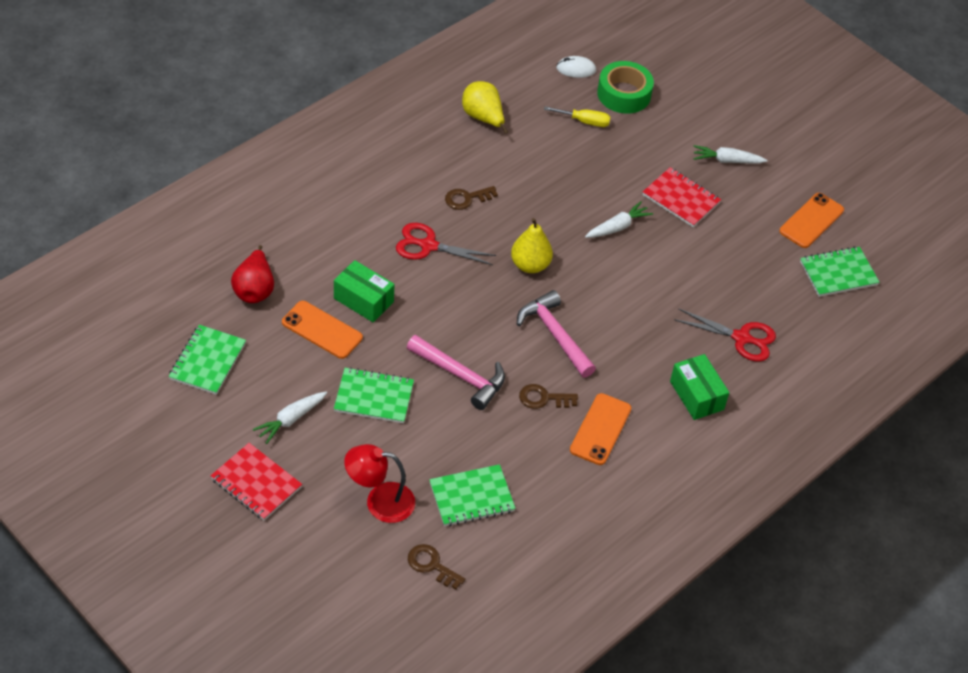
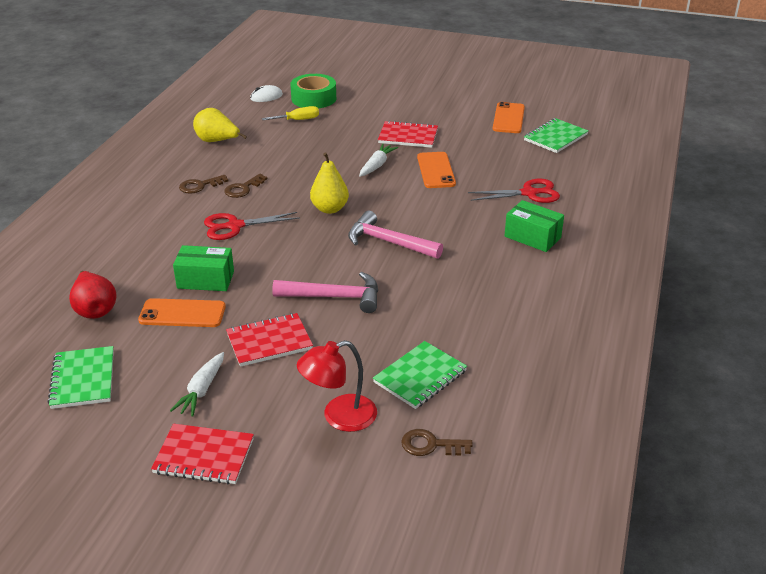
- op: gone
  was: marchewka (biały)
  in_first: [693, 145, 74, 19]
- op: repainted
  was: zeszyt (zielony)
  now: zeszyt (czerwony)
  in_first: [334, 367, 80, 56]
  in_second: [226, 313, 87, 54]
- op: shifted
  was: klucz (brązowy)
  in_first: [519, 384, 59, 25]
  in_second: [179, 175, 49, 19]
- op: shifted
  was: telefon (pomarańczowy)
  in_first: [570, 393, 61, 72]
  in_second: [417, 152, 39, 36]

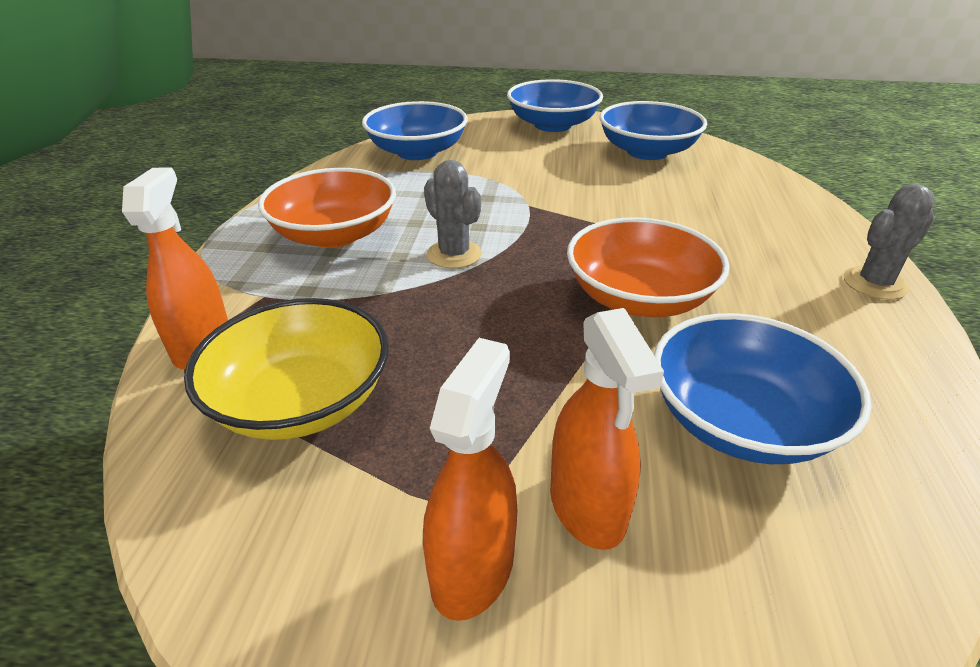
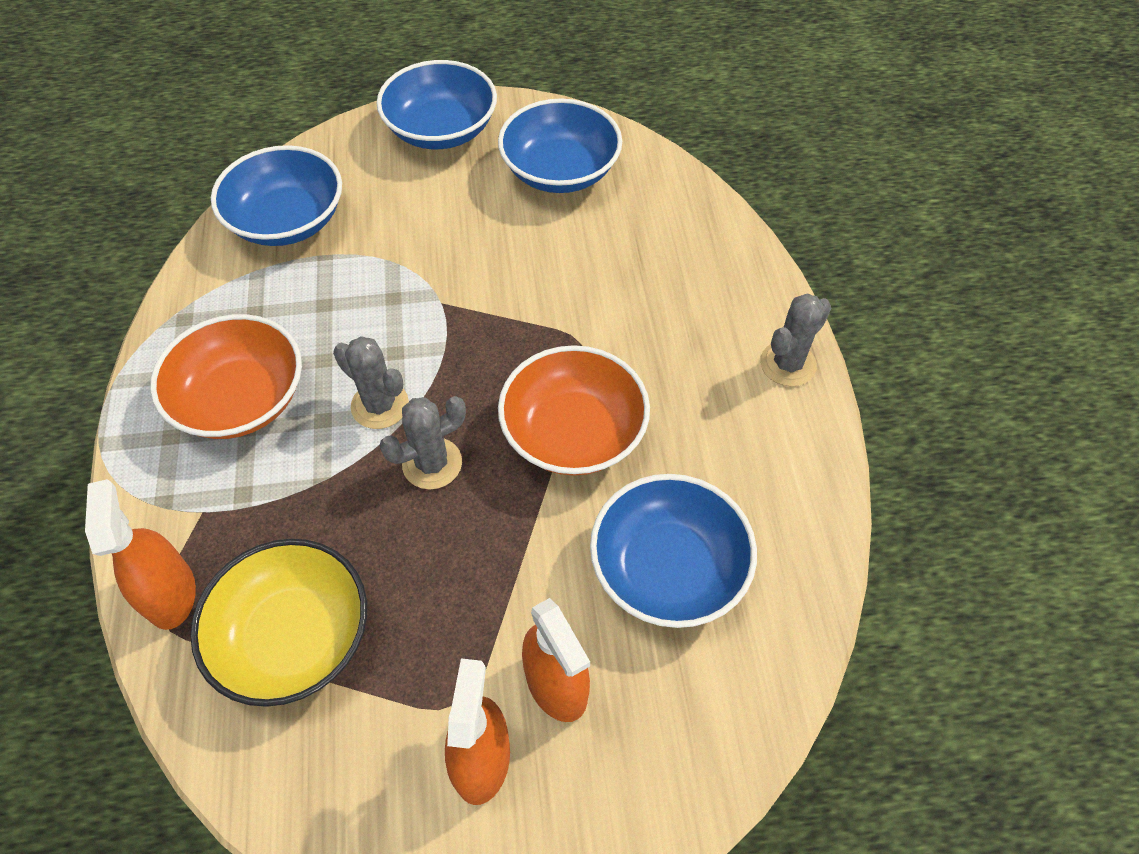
- op: new
  now: kaktus (szary)
  in_second: [379, 396, 87, 94]

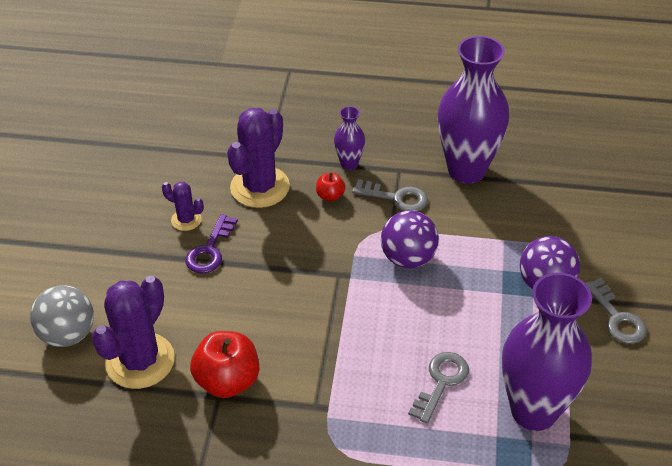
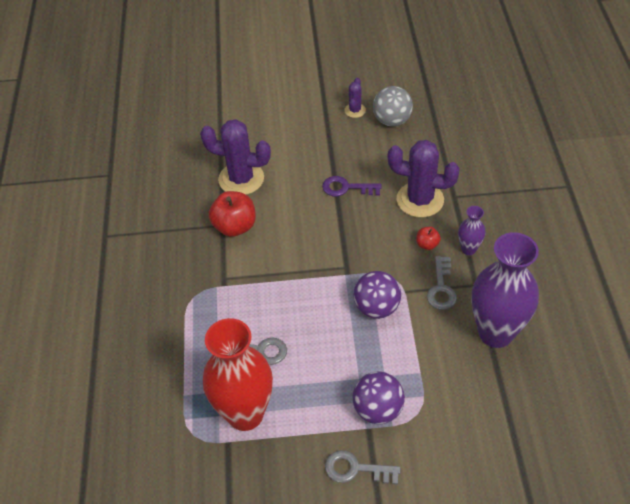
- op: shifted
  was: kaktus (fioletowy)
  in_first: [162, 182, 42, 49]
  in_second: [344, 78, 22, 40]
- op: repainted
  was: wazon (fioletowy)
  now: wazon (czerwony)
  in_first: [502, 272, 90, 159]
  in_second: [203, 318, 70, 113]
- op: rotated
  was: klucz (szary)
  in_first: [585, 278, 62, 66]
  in_second: [325, 450, 75, 35]
  clockwise: 45
- op: shifted
  was: piłka (szary)
  in_first: [30, 285, 64, 62]
  in_second: [373, 86, 40, 40]

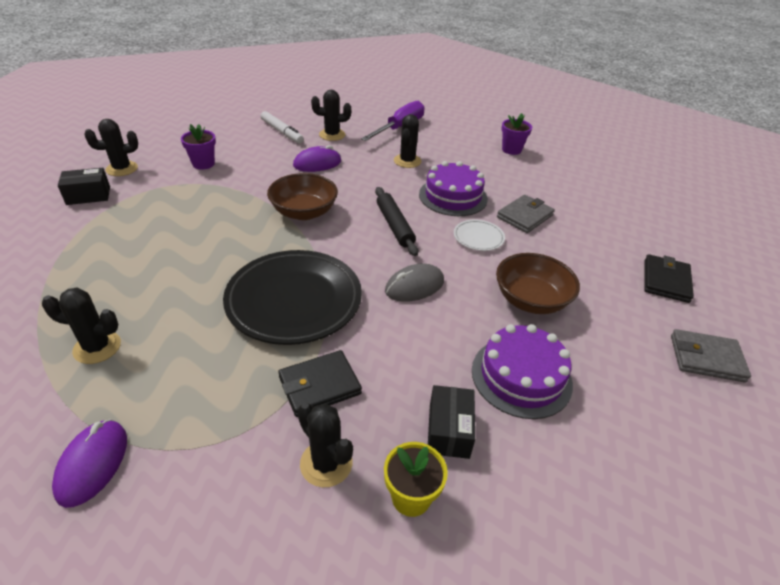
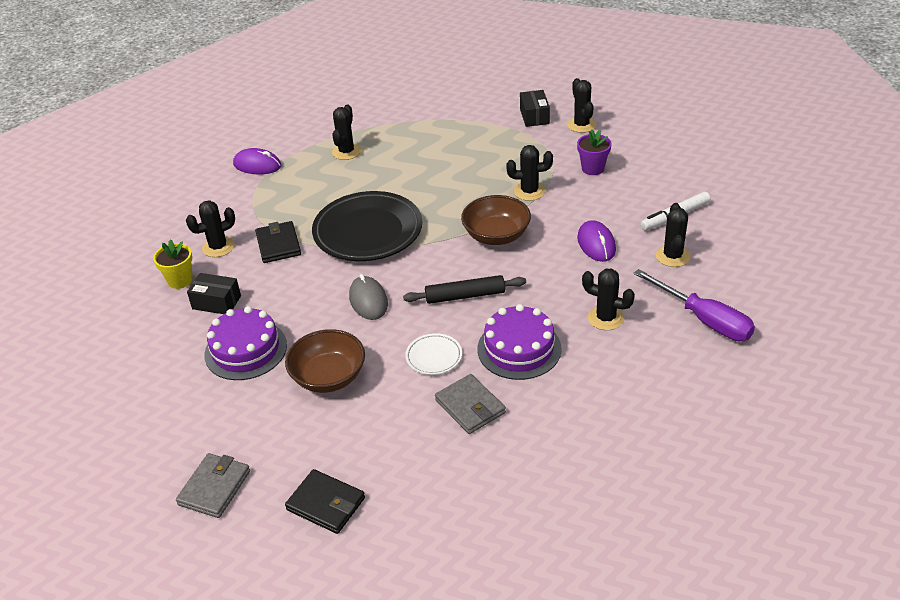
- op: gone
  was: doniczka (fioletowy)
  in_first: [502, 113, 30, 42]
- op: new
  now: kaktus (czarny)
  in_second: [506, 145, 47, 56]

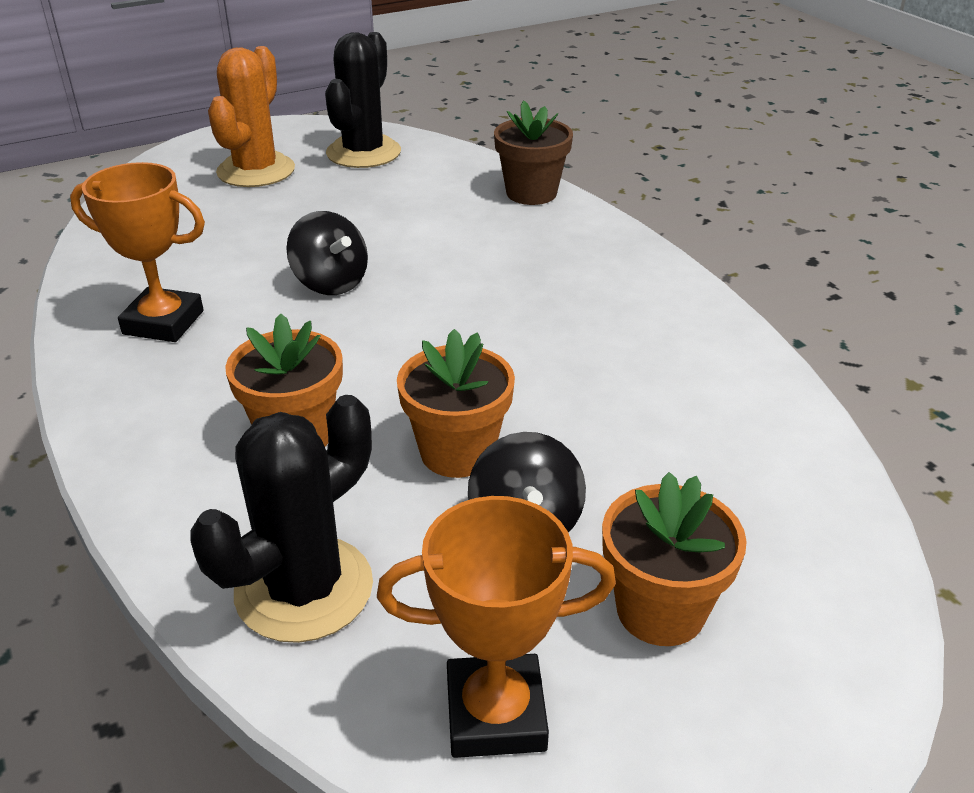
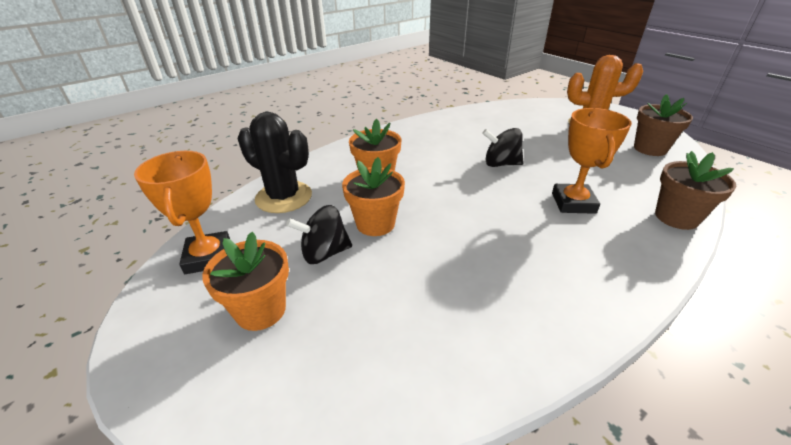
- op: swapped
  was: kaktus (czarny)
  now: doniczka (brązowy)
  in_first: [325, 32, 76, 136]
  in_second: [634, 94, 59, 62]
- op: shifted
  was: puchar (pomarańczowy)
  in_first: [70, 162, 135, 180]
  in_second: [552, 108, 80, 106]
- op: rotated
  was: bączek (czarny)
  in_first: [287, 211, 81, 84]
  in_second: [482, 128, 42, 39]
  clockwise: 60

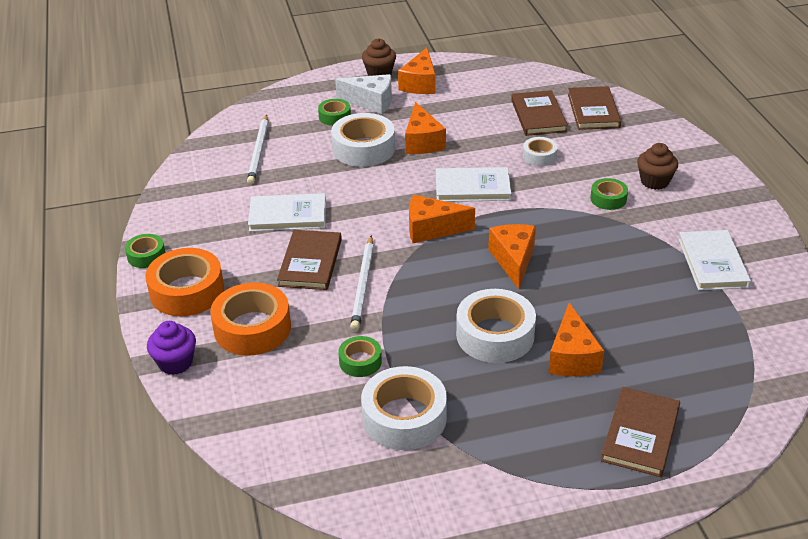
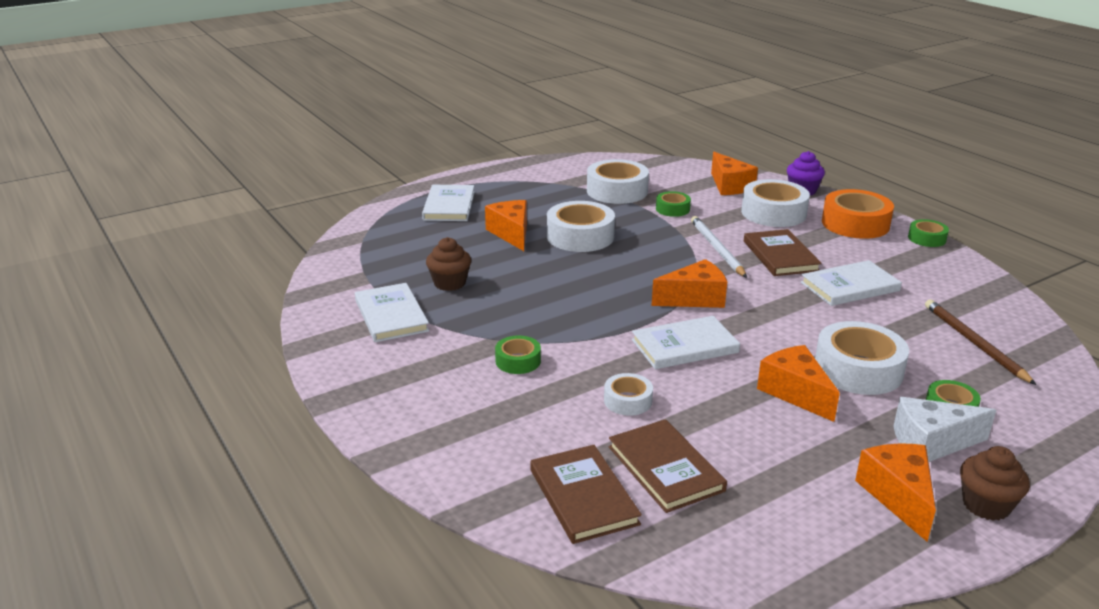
- op: repainted
  was: ołówek (biały)
  now: ołówek (brązowy)
  in_first: [247, 114, 21, 71]
  in_second: [925, 299, 111, 86]
- op: shifted
  was: muffinka (brązowy)
  in_first: [637, 143, 41, 47]
  in_second: [426, 237, 45, 54]
- op: shifted
  was: ser (pomarańczowy)
  in_first: [488, 224, 48, 65]
  in_second: [711, 152, 47, 43]
- op: repainted
  was: taśma klejąca (pomarańczowy)
  now: taśma klejąca (biały)
  in_first: [210, 283, 81, 73]
  in_second: [741, 179, 69, 48]
- op: repainted
  was: książka (brązowy)
  now: książka (biały)
  in_first: [601, 387, 79, 90]
  in_second: [422, 185, 53, 36]

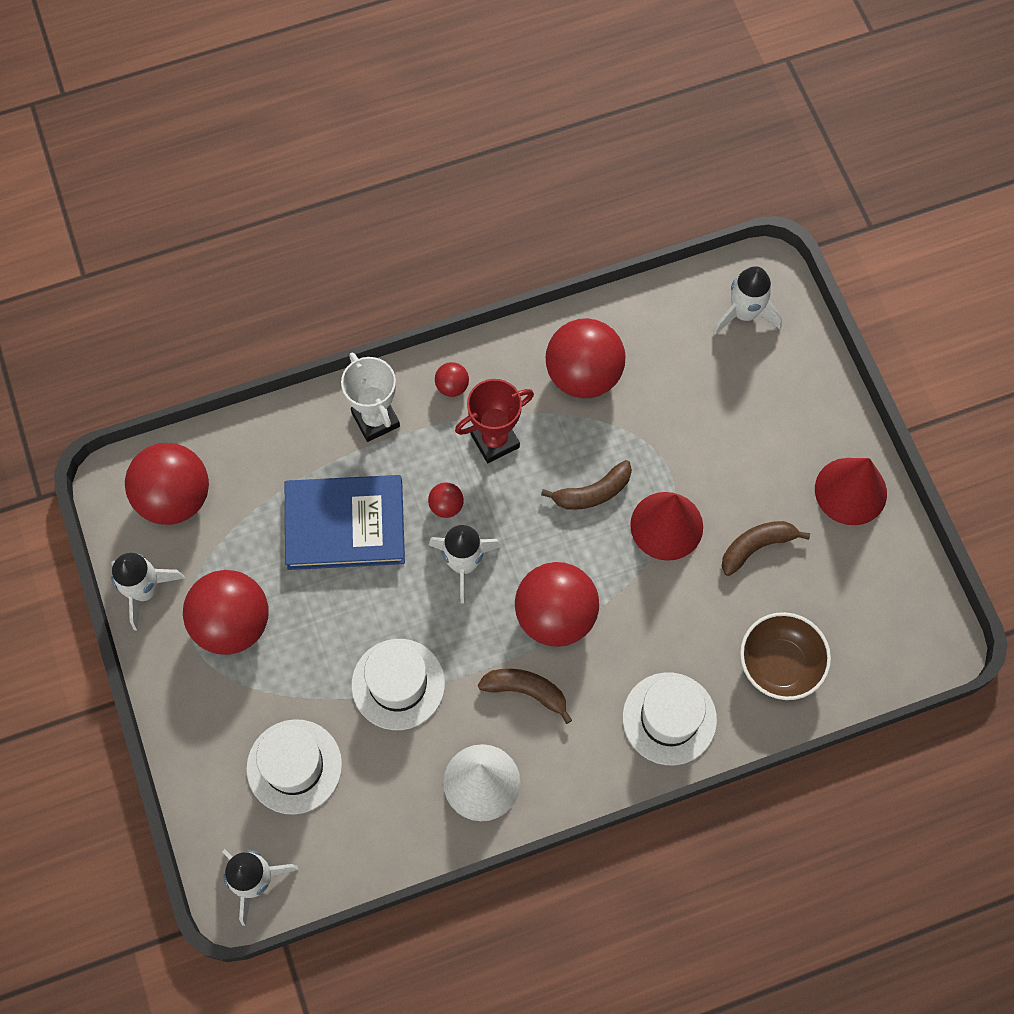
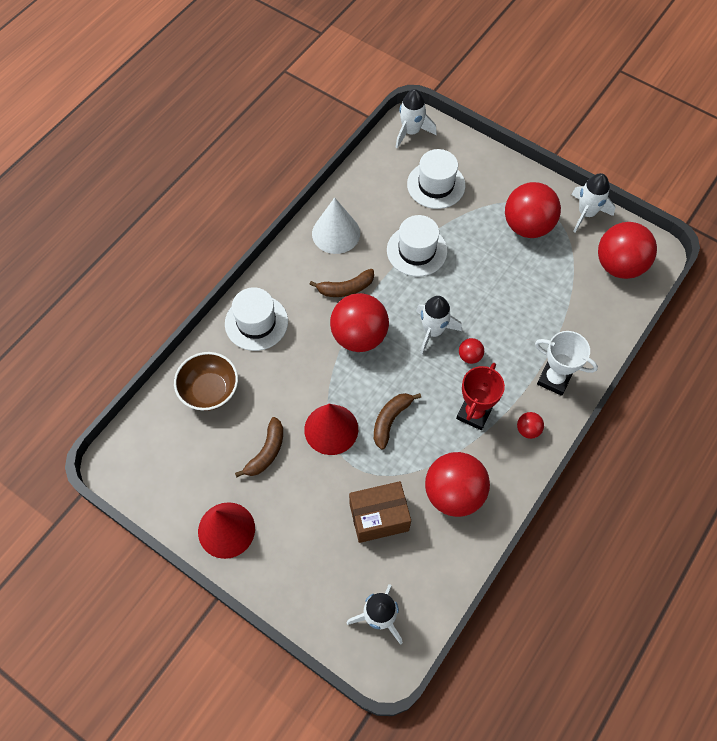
- op: gone
  was: książka (niebieski)
  in_first: [285, 475, 120, 95]
- op: new
  now: pudełko (brązowy)
  in_second: [349, 481, 62, 62]

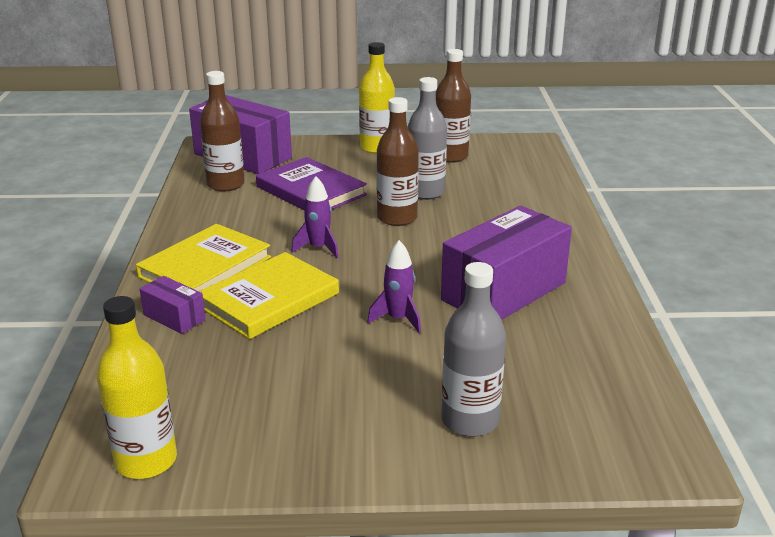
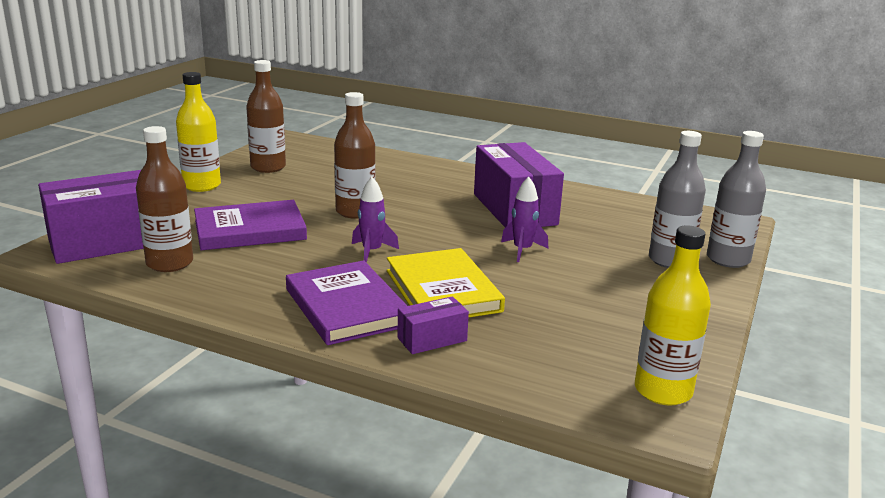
- op: shifted
  was: butelka (szary)
  in_first: [408, 77, 39, 123]
  in_second: [707, 131, 59, 137]
- op: repainted
  was: książka (żółty)
  now: książka (fioletowy)
  in_first: [136, 224, 135, 67]
  in_second: [286, 260, 121, 85]

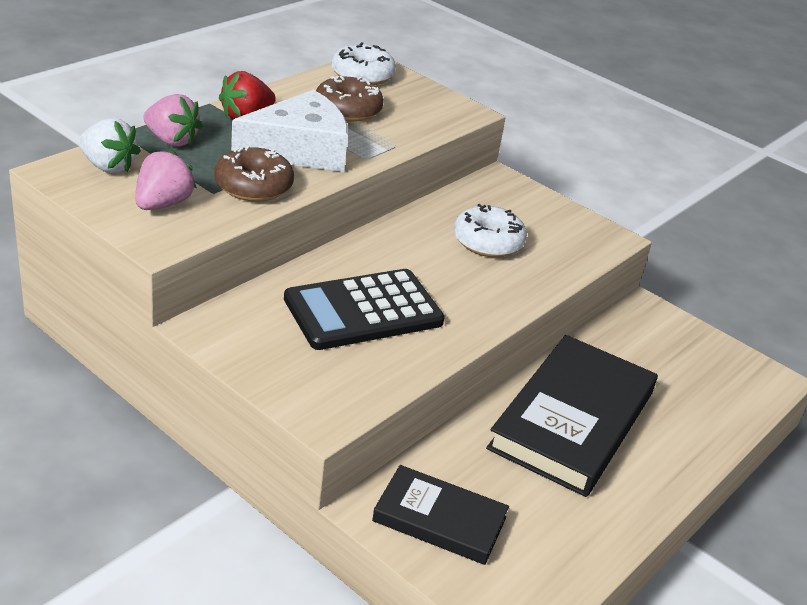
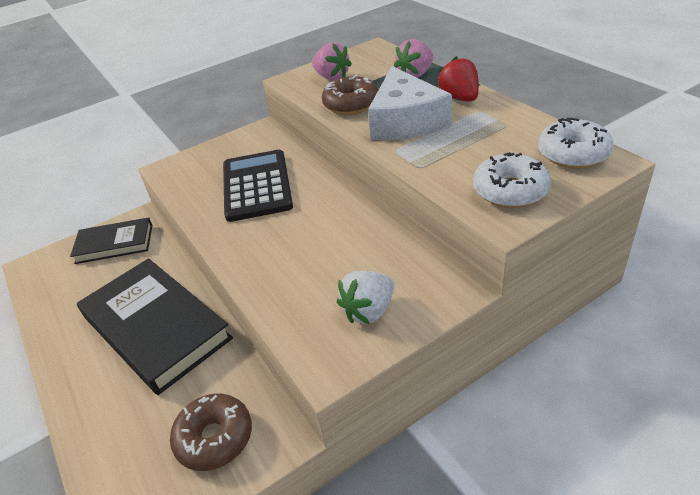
- op: shifted
  was: donut (brązowy)
  in_first: [316, 76, 68, 46]
  in_second: [170, 393, 82, 78]
- op: shifted
  was: truskawka (biały)
  in_first: [78, 118, 63, 55]
  in_second: [337, 271, 58, 53]
- op: shifted
  was: donut (biały)
  in_first: [454, 204, 73, 53]
  in_second: [473, 152, 78, 56]
- op: rotated
  was: książka (czarny)
  in_first: [372, 465, 137, 100]
  in_second: [70, 217, 82, 47]
  clockwise: 45

